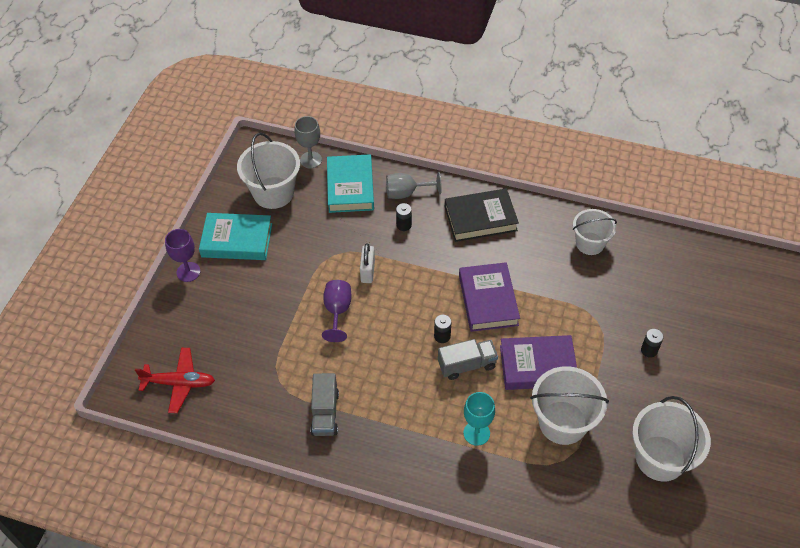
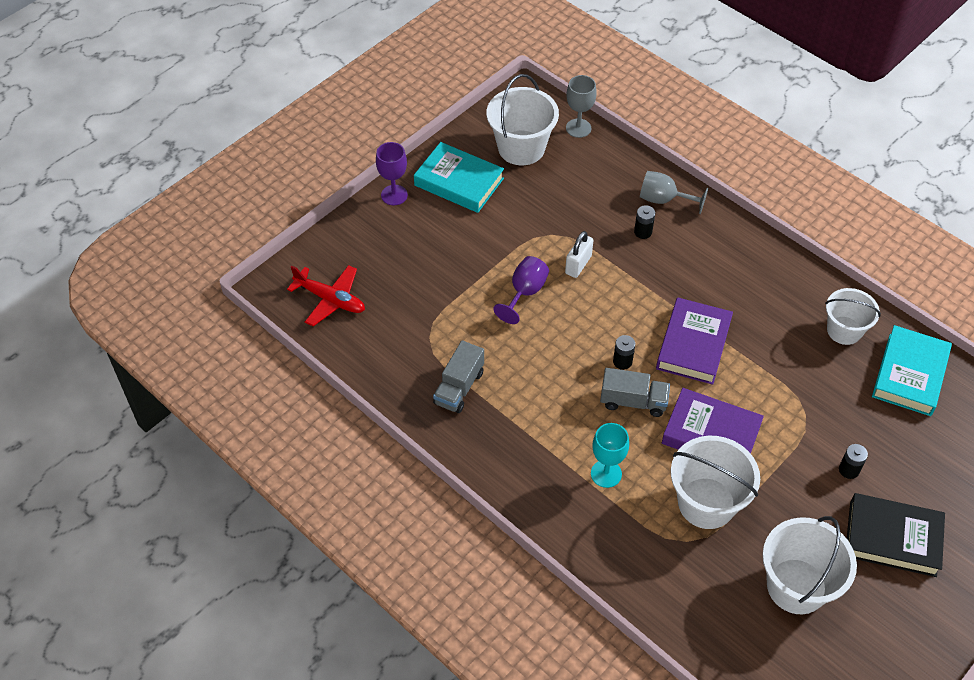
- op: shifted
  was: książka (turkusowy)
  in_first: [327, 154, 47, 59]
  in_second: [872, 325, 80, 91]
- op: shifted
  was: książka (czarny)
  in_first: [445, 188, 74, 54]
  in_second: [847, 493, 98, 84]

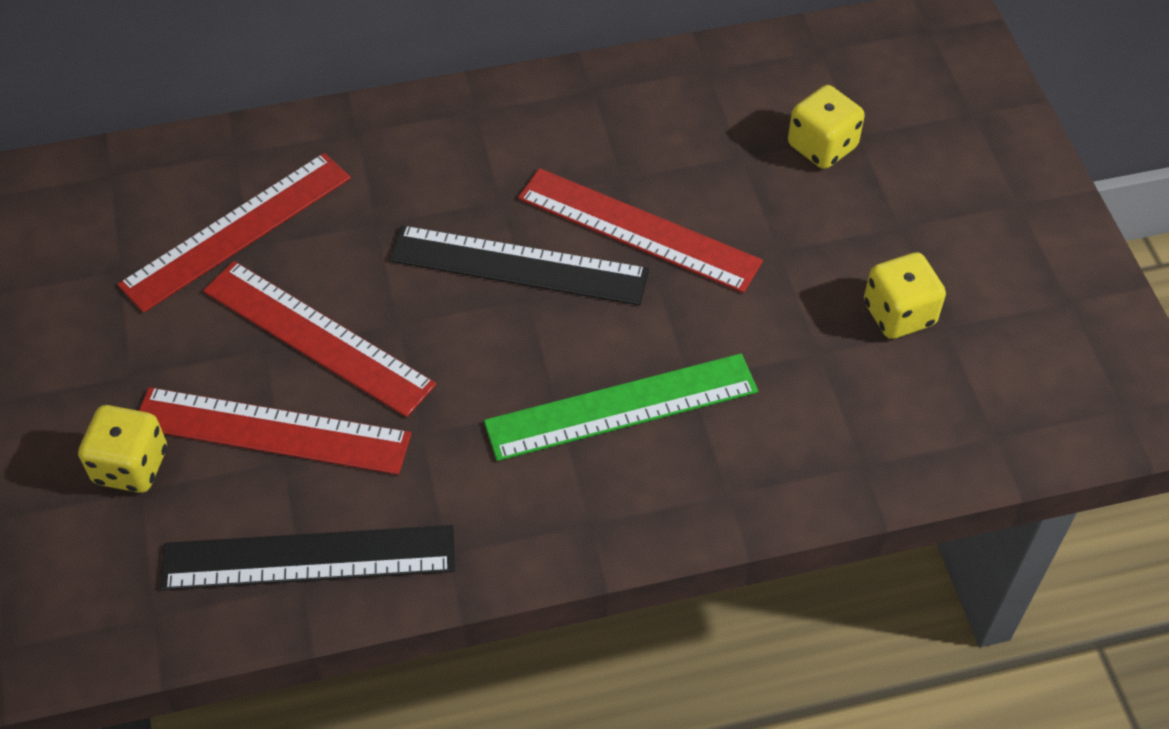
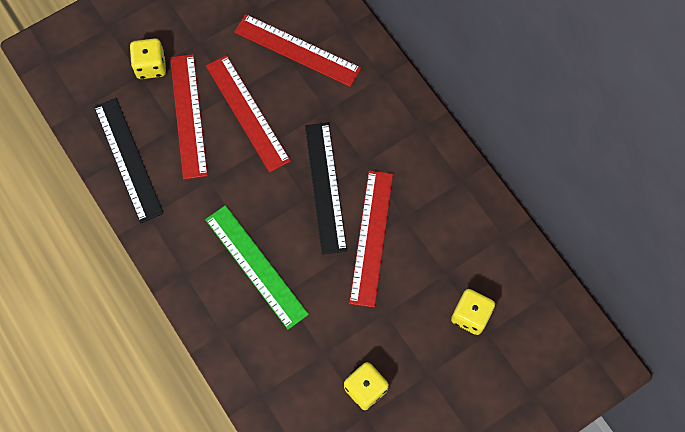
- op: rotated
  was: linijka (czerwony)
  in_first: [203, 261, 233, 156]
  in_second: [206, 55, 85, 118]
  clockwise: -45

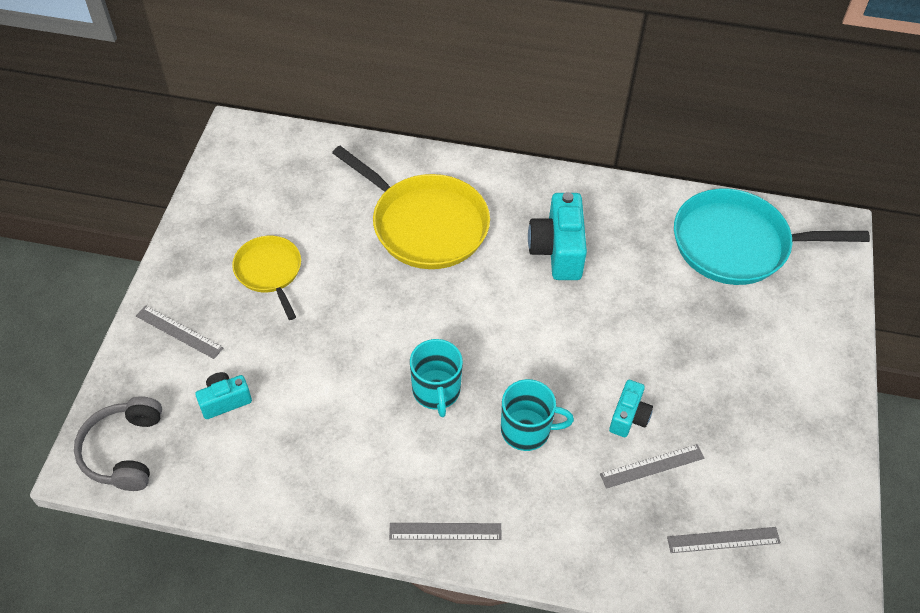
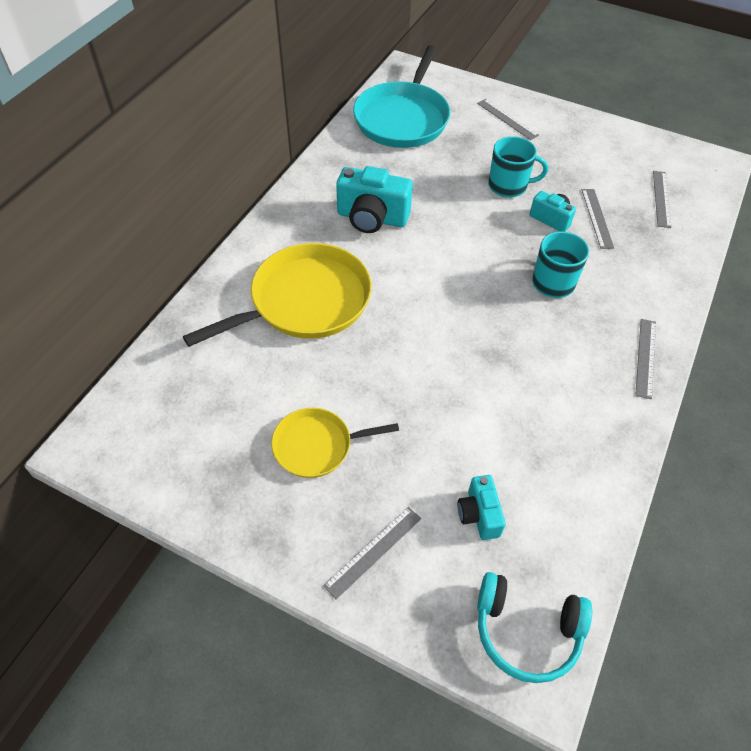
- op: shifted
  was: kubek (turkusowy)
  in_first: [410, 339, 53, 78]
  in_second: [488, 136, 60, 62]
- op: repainted
  was: słuchawki (szary)
  now: słuchawki (turkusowy)
  in_first: [74, 396, 88, 95]
  in_second: [477, 572, 115, 111]
- op: new
  now: linijka (szary)
  in_second: [477, 99, 62, 41]

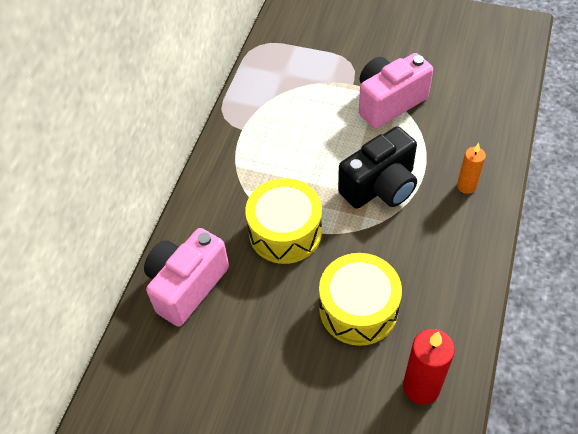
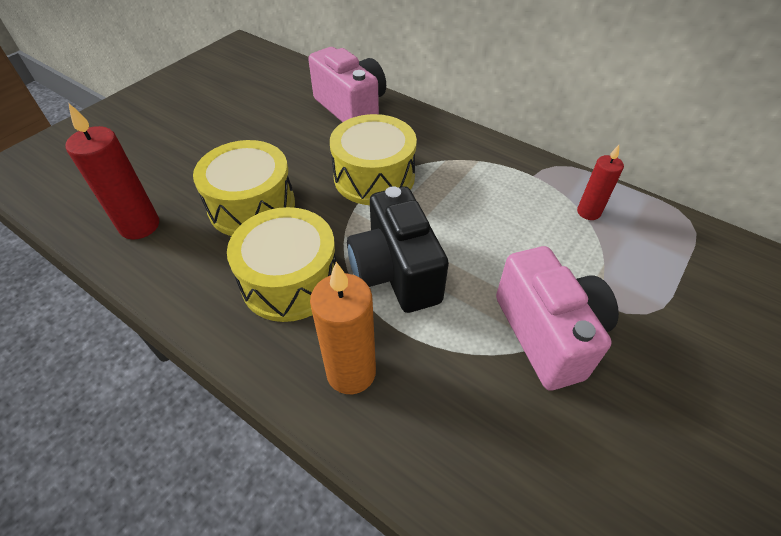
- op: scaled
  was: świeca (pomarańczowy)
  in_first: [457, 143, 29, 51]
  in_second: [310, 262, 66, 132]
  ratio: 1.63
- op: new
  now: świeca (czerwony)
  in_second: [577, 145, 47, 75]
- op: new
  now: bęben (żółty)
  in_second: [227, 207, 110, 115]

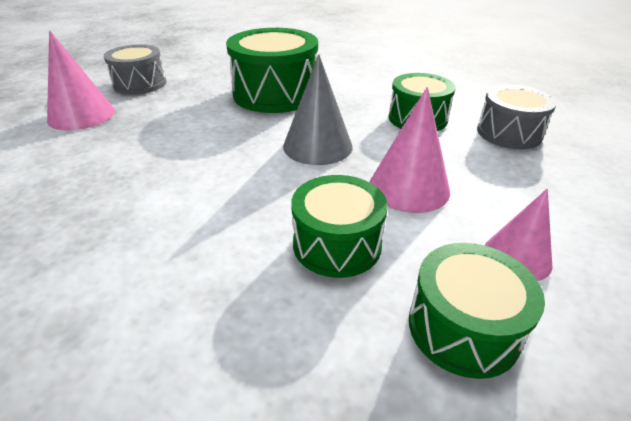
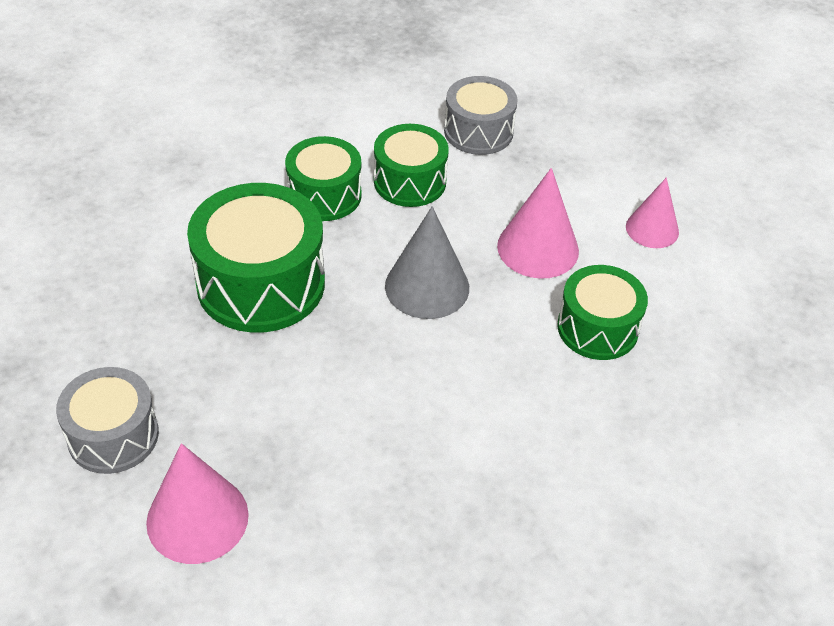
- op: shifted
  was: bęben (zielony)
  in_first: [409, 243, 136, 136]
  in_second: [285, 136, 77, 85]

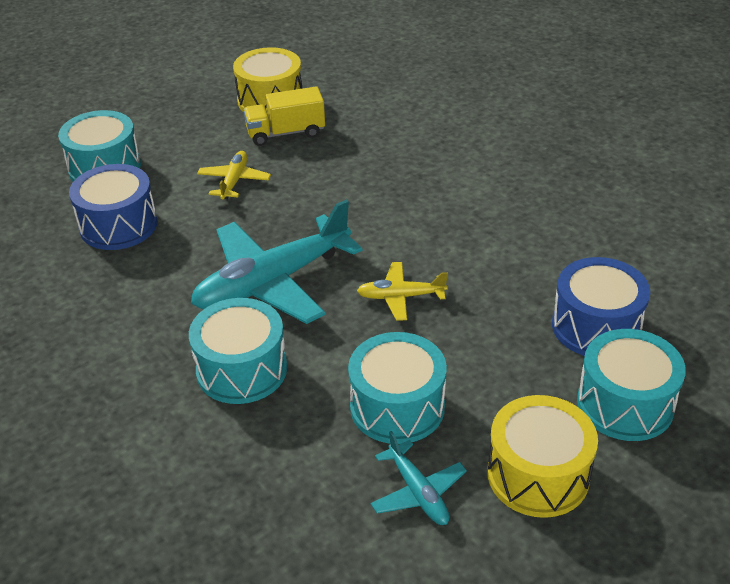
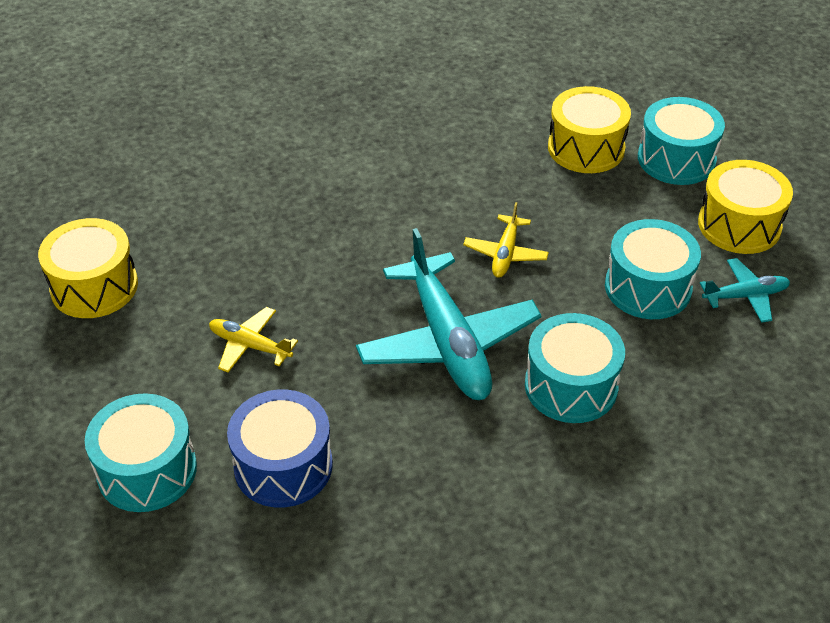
- op: gone
  was: ciężarówka (żółty)
  in_first: [243, 86, 82, 60]
- op: repainted
  was: bęben (niebieski)
  now: bęben (żółty)
  in_first: [552, 257, 98, 99]
  in_second: [548, 86, 83, 87]

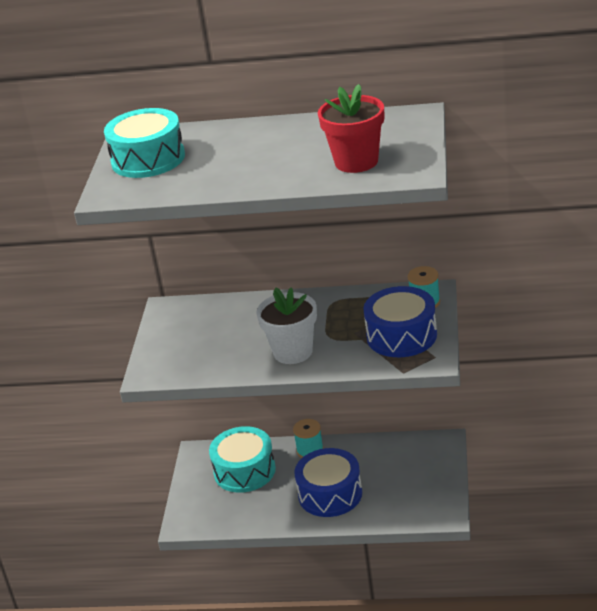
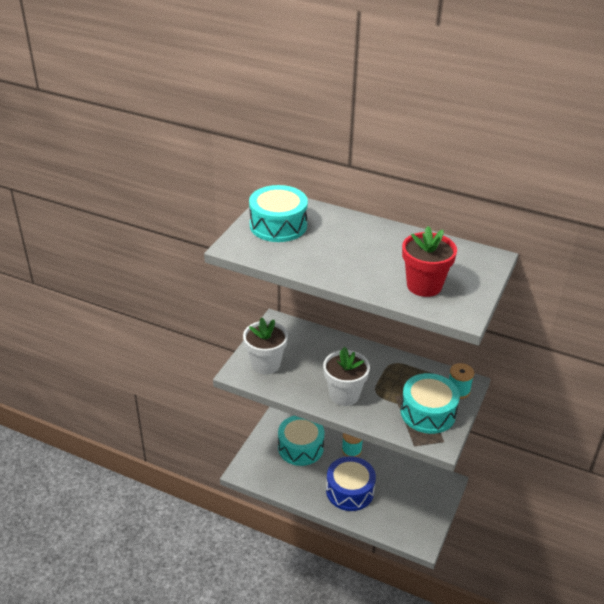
- op: repainted
  was: bęben (niebieski)
  now: bęben (turkusowy)
  in_first: [363, 286, 74, 71]
  in_second: [401, 373, 59, 61]
- op: new
  now: doniczka (biały)
  in_second: [243, 317, 45, 57]

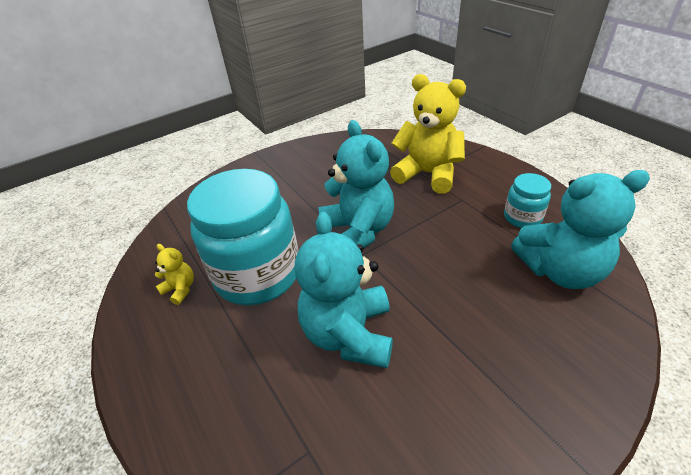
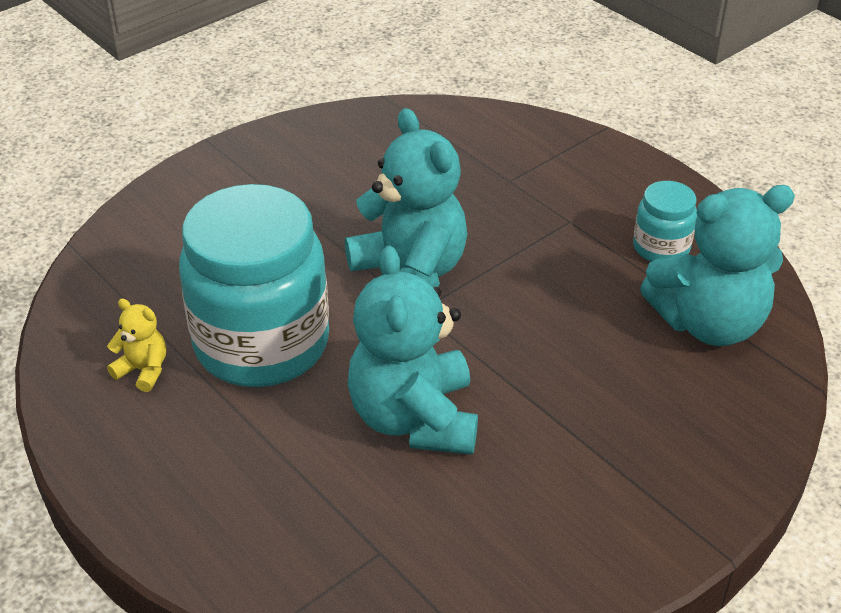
- op: gone
  was: miś (żółty)
  in_first: [390, 74, 76, 120]

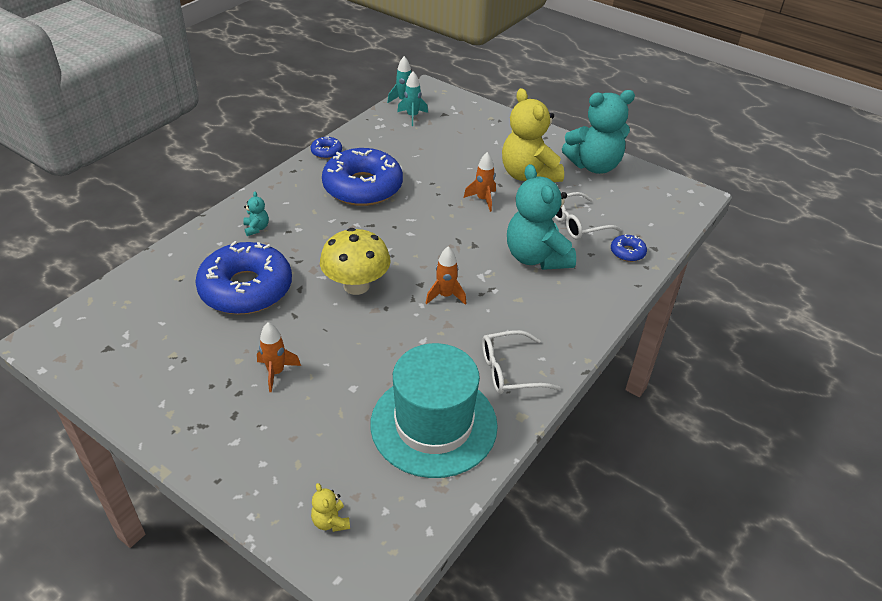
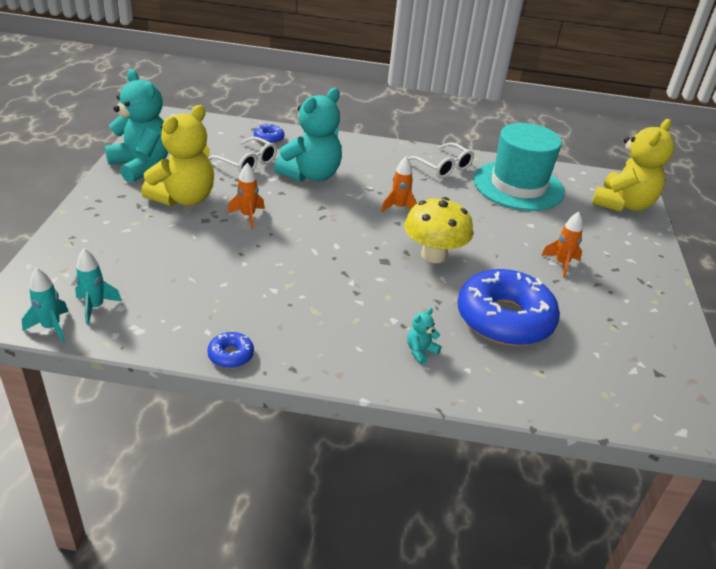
- op: gone
  was: donut (niebieski)
  in_first: [322, 148, 81, 58]
- op: scaled
  was: miś (żółty)
  in_first: [311, 483, 39, 49]
  in_second: [592, 119, 83, 93]
  ratio: 2.49

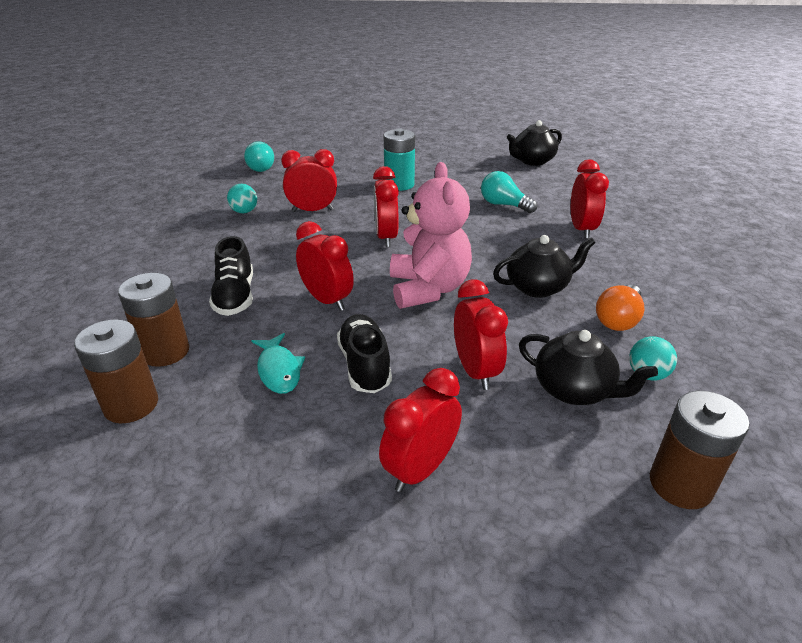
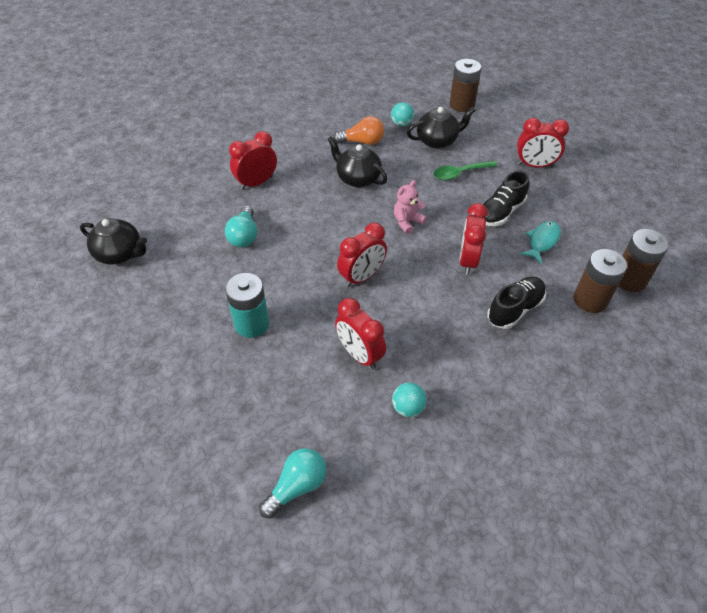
- op: scaled
  was: miś (różowy)
  in_first: [390, 162, 82, 147]
  in_second: [394, 180, 33, 54]
  ratio: 0.5
- op: swapped
  was: budzik (czerwony)
  now: łyżka (zielony)
  in_first: [454, 279, 54, 111]
  in_second: [433, 161, 64, 20]
- op: rotated
  was: imbryk (czarny)
  in_first: [519, 330, 139, 75]
  in_second: [407, 107, 68, 42]
  clockwise: 75

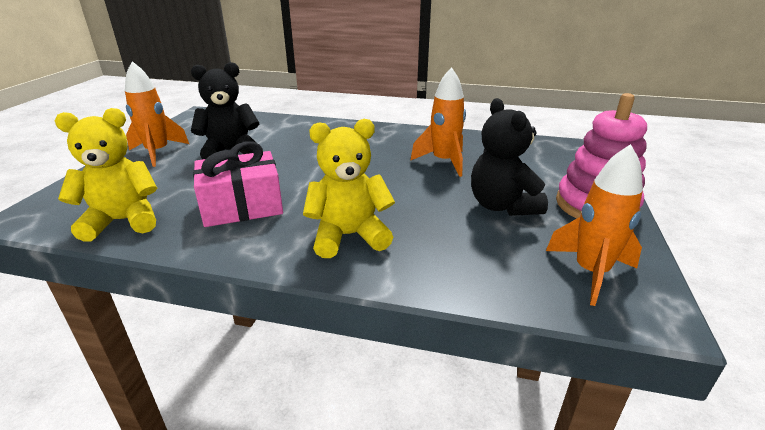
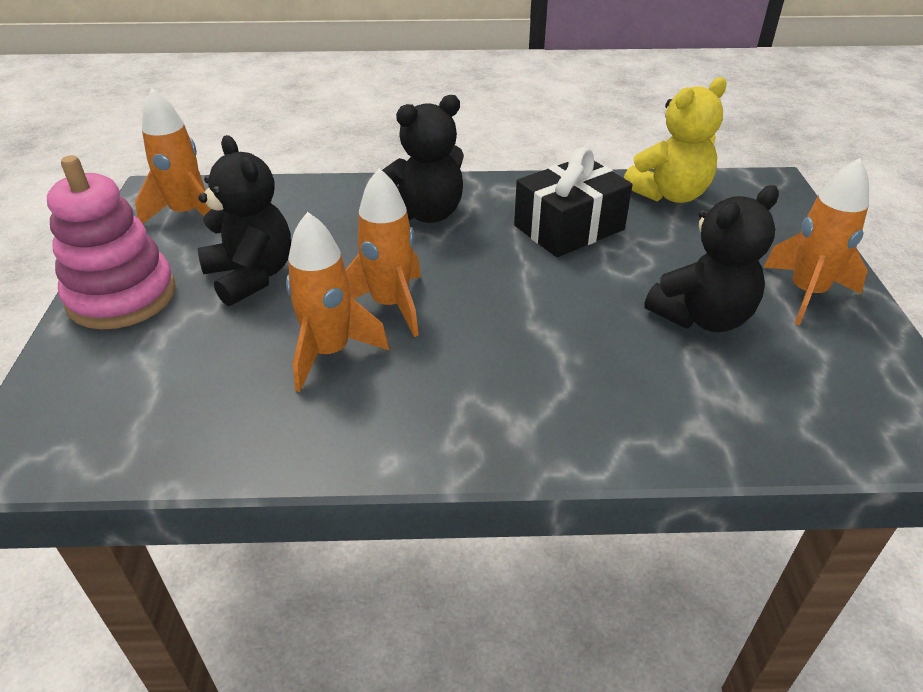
- op: repainted
  was: miś (żółty)
  now: miś (czarny)
  in_first: [303, 119, 92, 139]
  in_second: [382, 95, 82, 128]
- op: repainted
  was: prezent (różowy)
  now: prezent (czarny)
  in_first: [193, 141, 90, 86]
  in_second: [514, 147, 118, 110]
- op: new
  now: rakieta (pomarańczowy)
  in_second: [346, 168, 75, 169]

